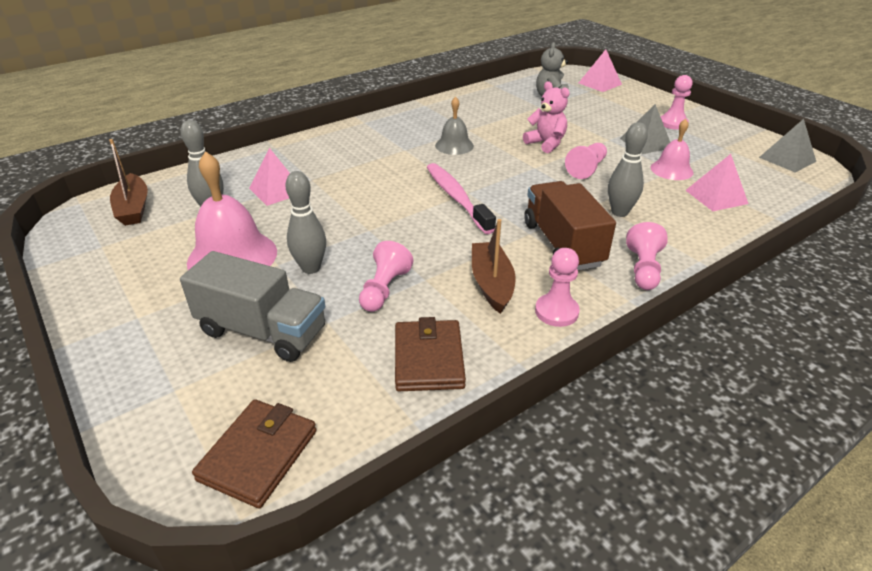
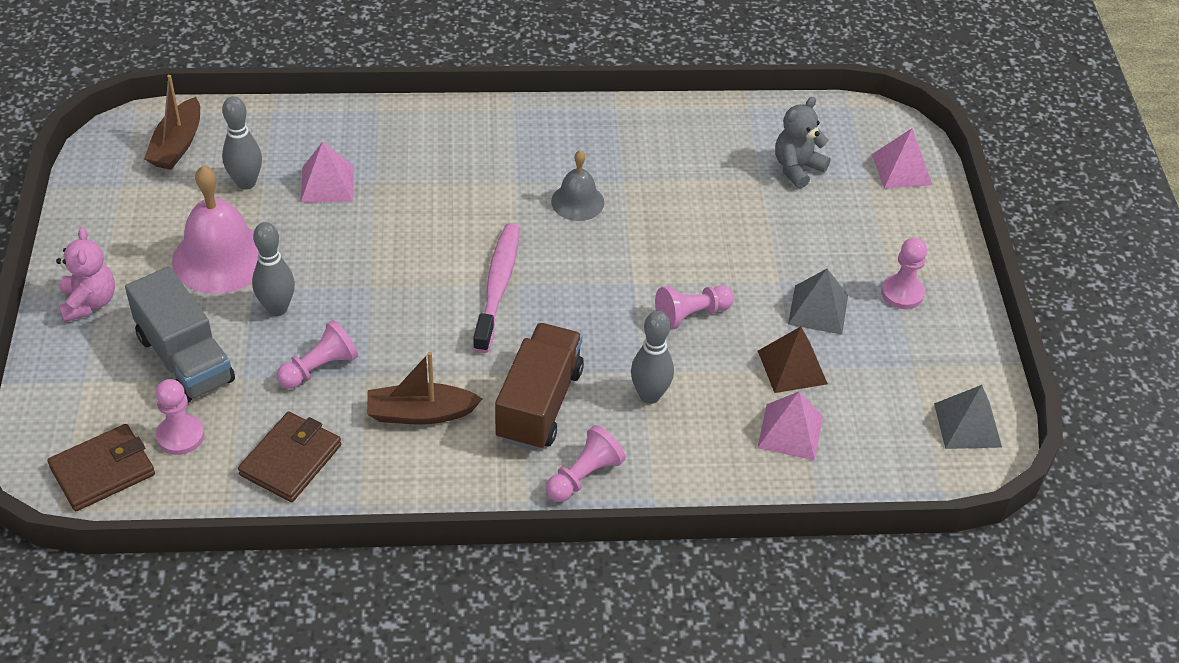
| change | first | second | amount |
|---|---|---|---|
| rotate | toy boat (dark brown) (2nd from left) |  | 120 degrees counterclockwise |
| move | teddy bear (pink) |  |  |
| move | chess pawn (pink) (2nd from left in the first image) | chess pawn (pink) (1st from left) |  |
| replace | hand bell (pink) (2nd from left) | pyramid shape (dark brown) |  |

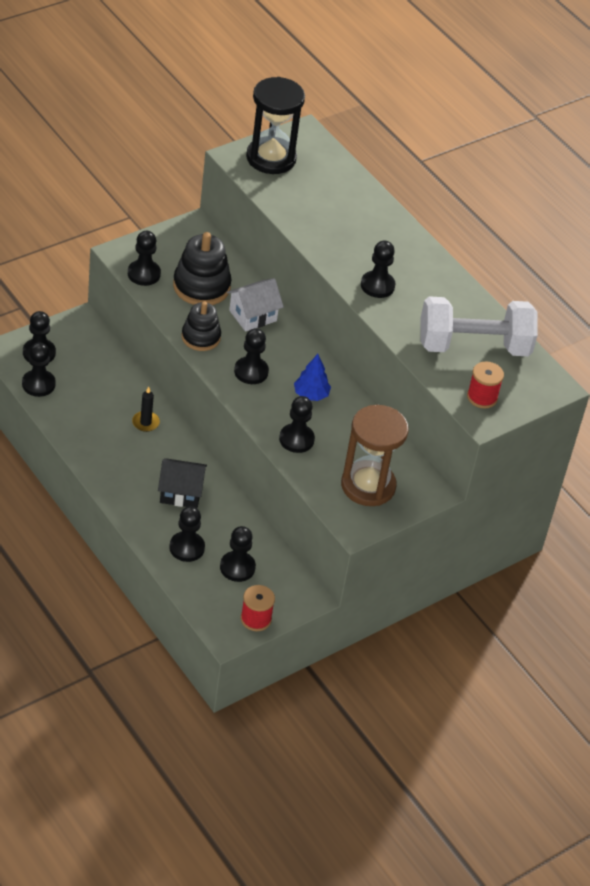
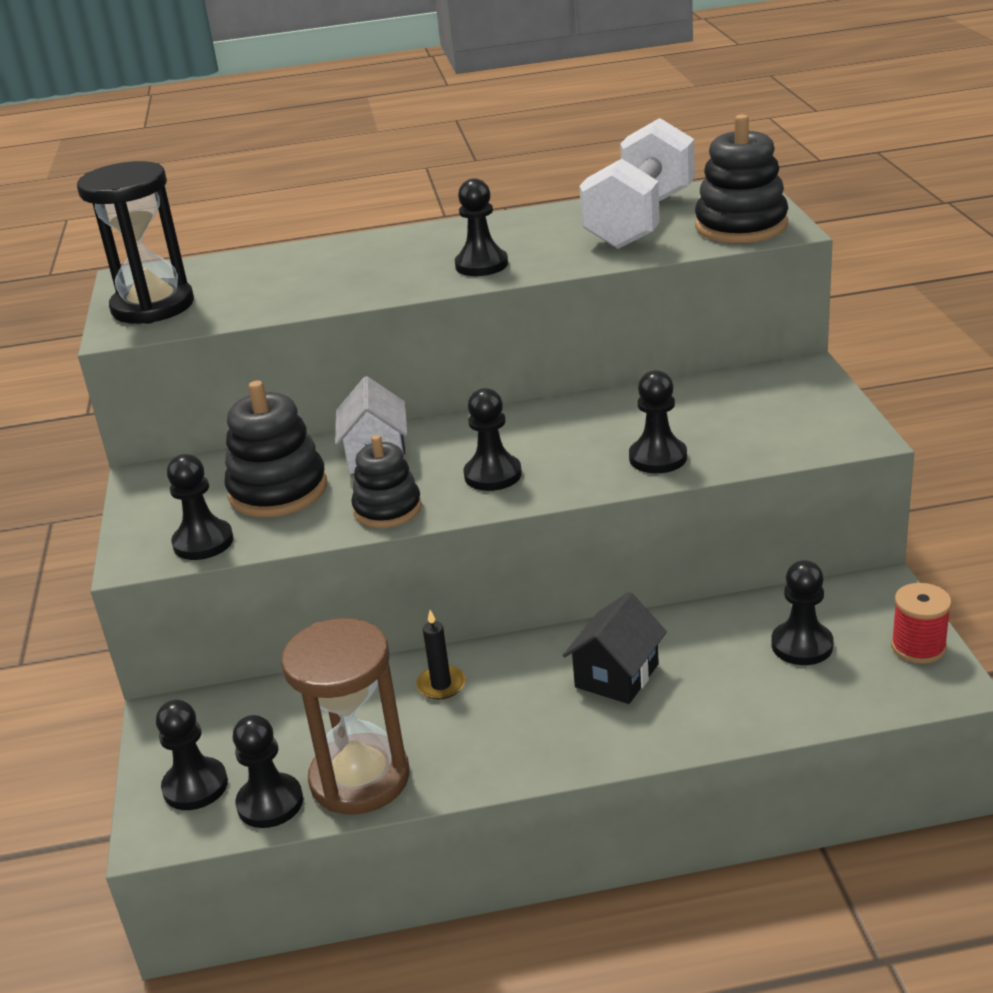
| change | first | second | amount |
|---|---|---|---|
| delete | chess pawn (black) (4th from left) |  |  |
| delete | fir tree (royal blue) |  |  |
| move | sandglass (dark brown) |  |  |
| replace | reel of thread (crimson) (2nd from left) | stacking toy (black) (3rd from left) |  |

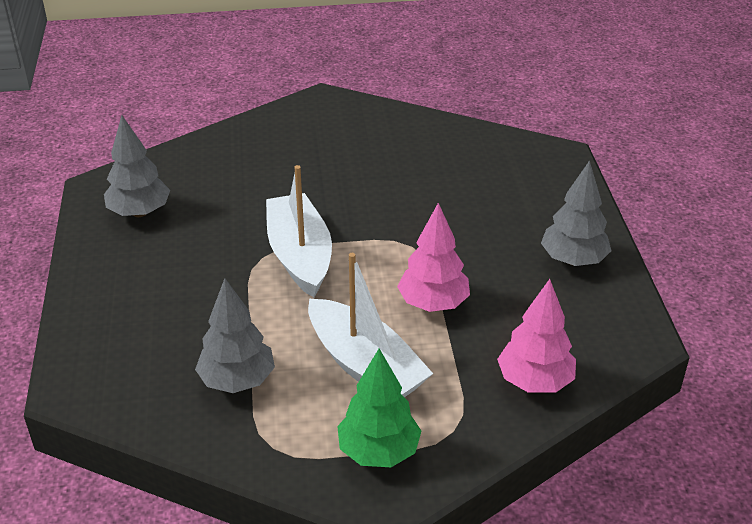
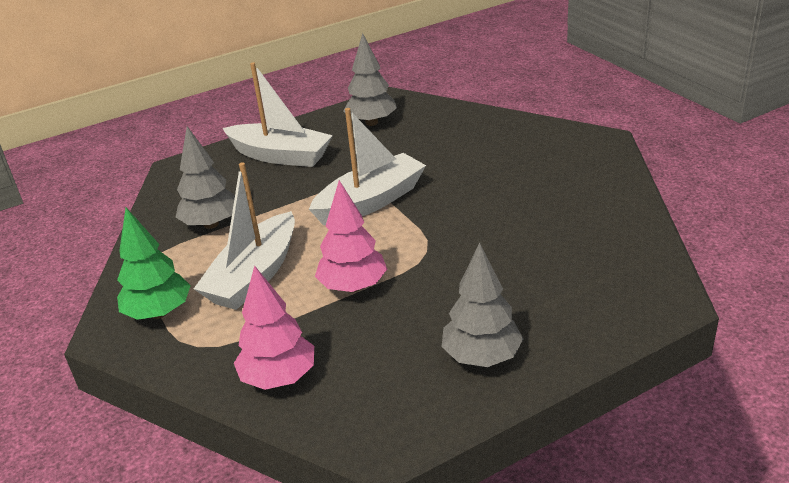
| change | first | second | amount |
|---|---|---|---|
| insert |  | toy boat (white) (2nd from left) |  |

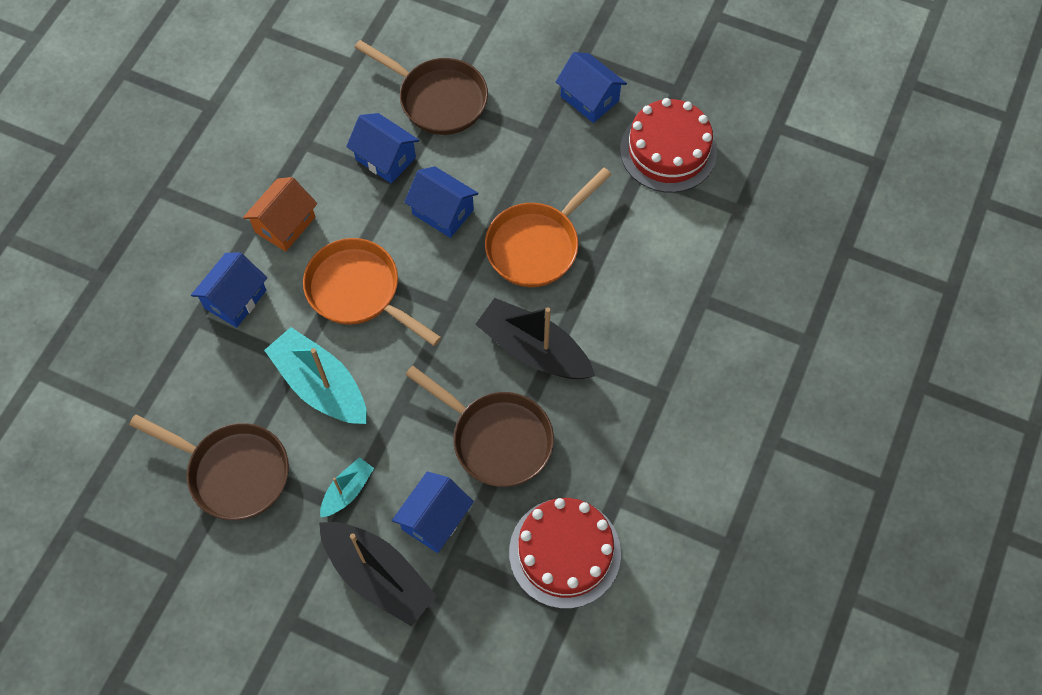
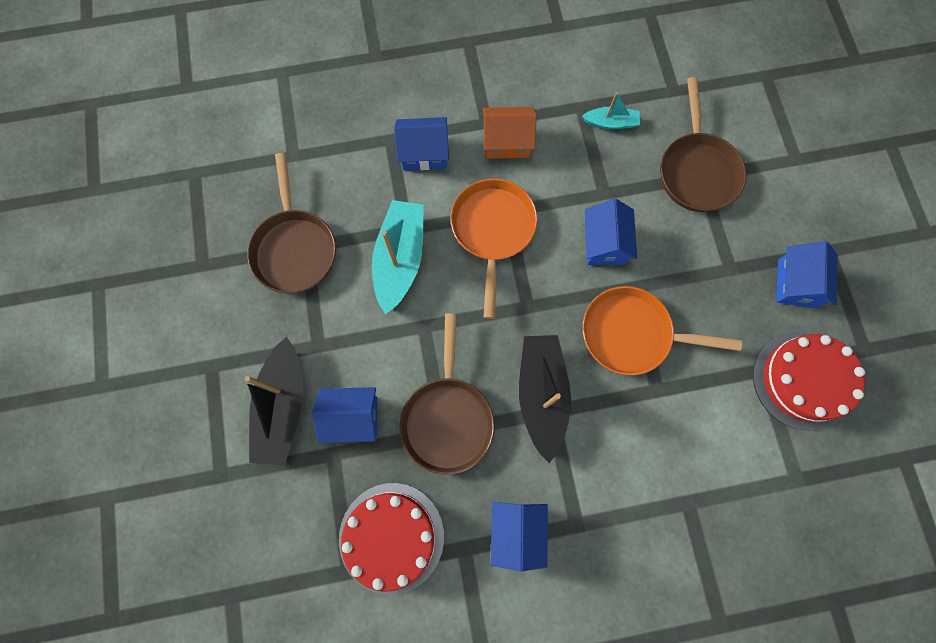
| change | first | second | amount |
|---|---|---|---|
| move | toy boat (aqua) (2nd from left) |  |  |
| move | cottage (royal blue) (2nd from left in the first image) | cottage (royal blue) (3rd from left) |  |

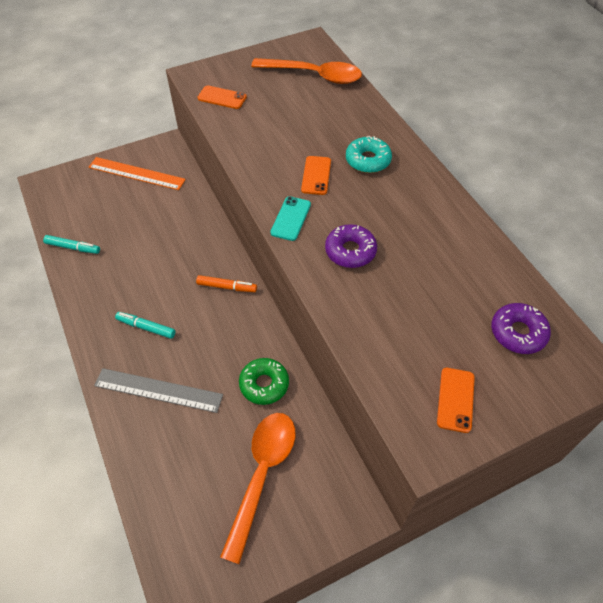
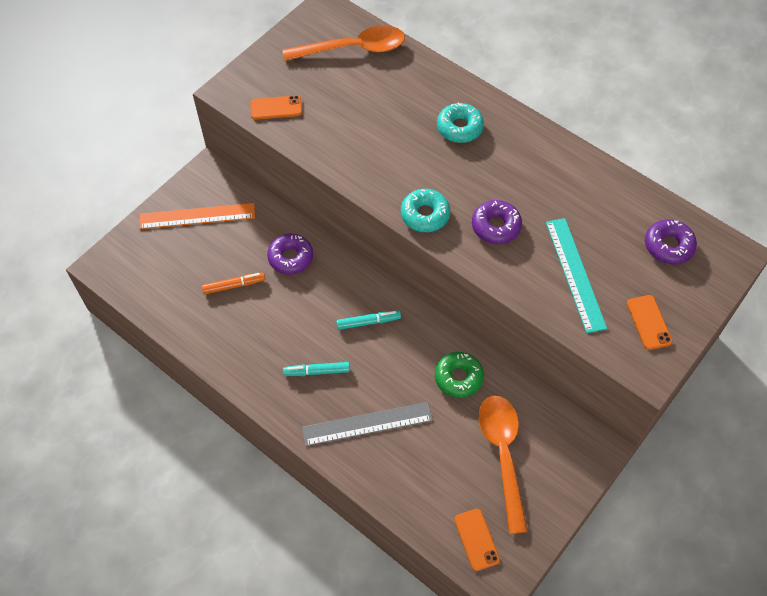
| change | first | second | amount |
|---|---|---|---|
| move | felt pen (aqua) (1st from left in the first image) | felt pen (aqua) (2nd from left) |  |
| move | felt pen (orange) |  |  |
| replace | mobile phone (aqua) | doughnut (aqua) (1st from left) |  |
| move | mobile phone (orange) (2nd from left) |  |  |
| insert |  | doughnut (purple) (1st from left) |  |
| insert |  | ruler (aqua) |  |

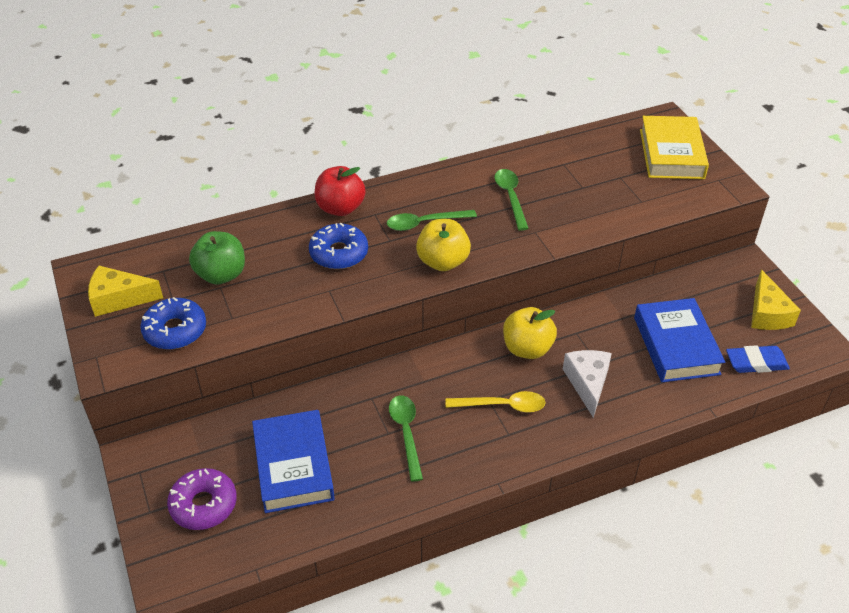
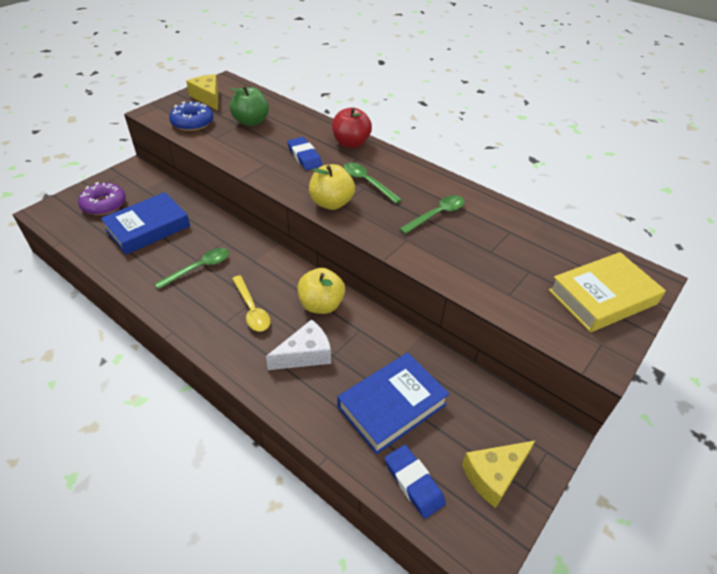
| change | first | second | amount |
|---|---|---|---|
| replace | doughnut (royal blue) (2nd from left) | eraser (royal blue) (1st from left) |  |

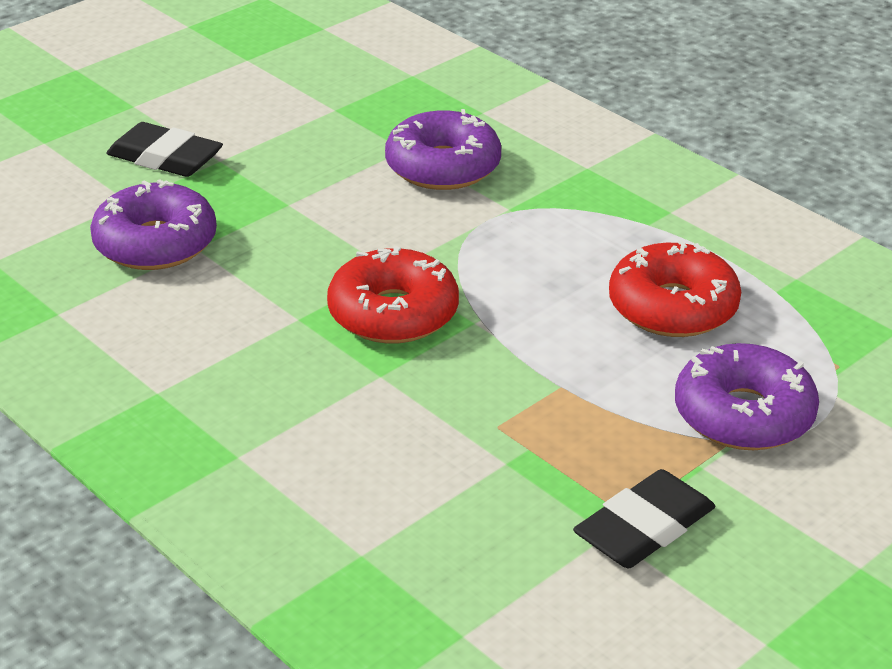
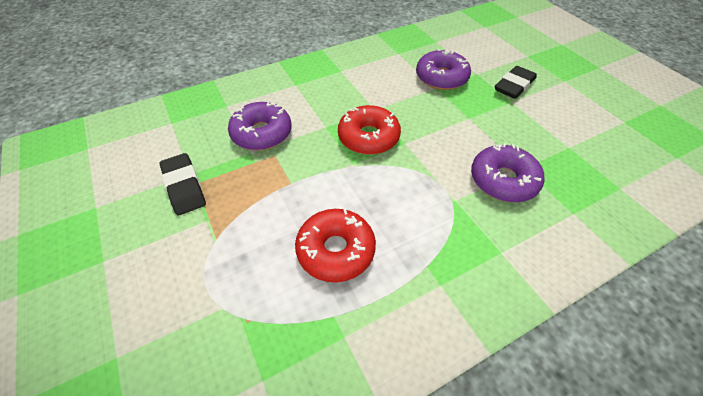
| change | first | second | amount |
|---|---|---|---|
| move | doughnut (purple) (3rd from left in the first image) | doughnut (purple) (1st from left) |  |

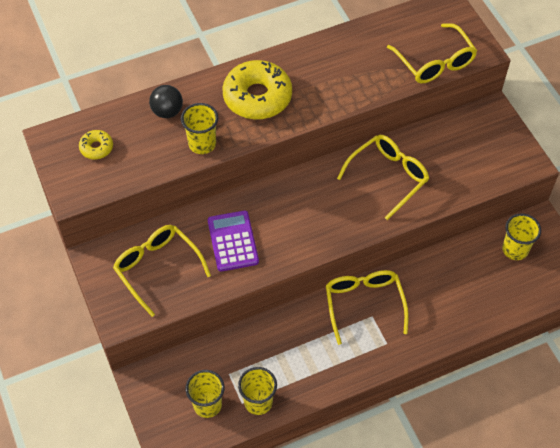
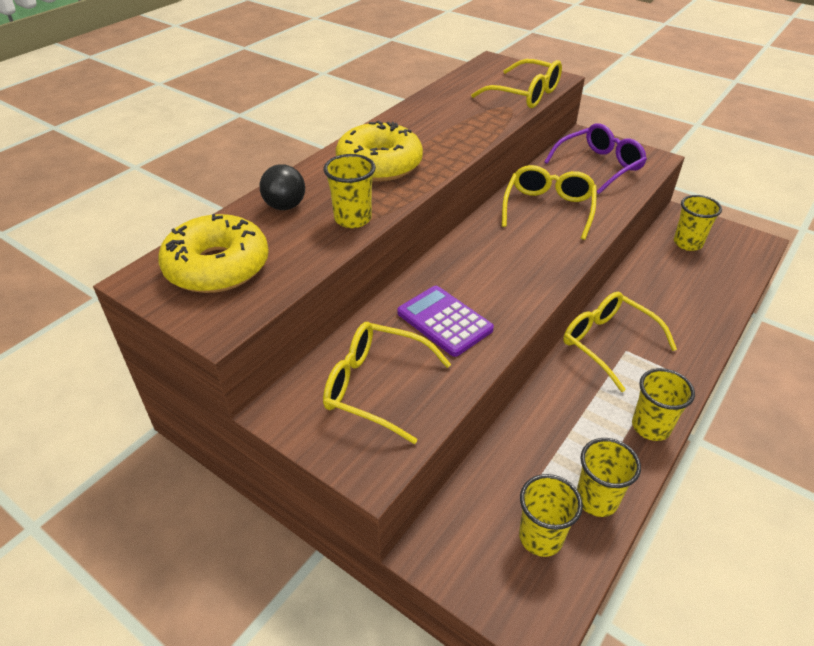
| change | first | second | amount |
|---|---|---|---|
| resize | doughnut (bright yellow) (1st from left) |  | x2.10 |
| insert |  | spectacles (purple) |  |
| insert |  | tumbler (bright yellow) (4th from left) |  |

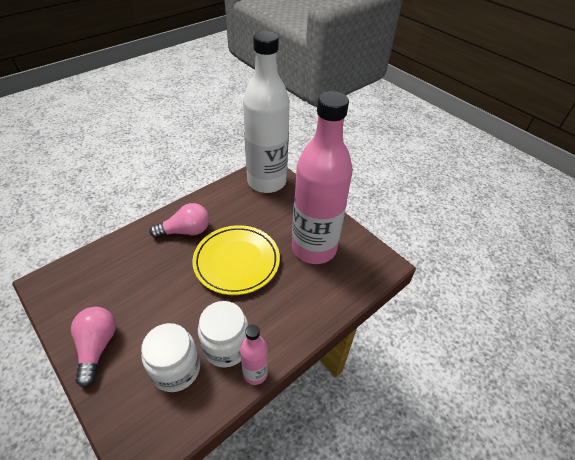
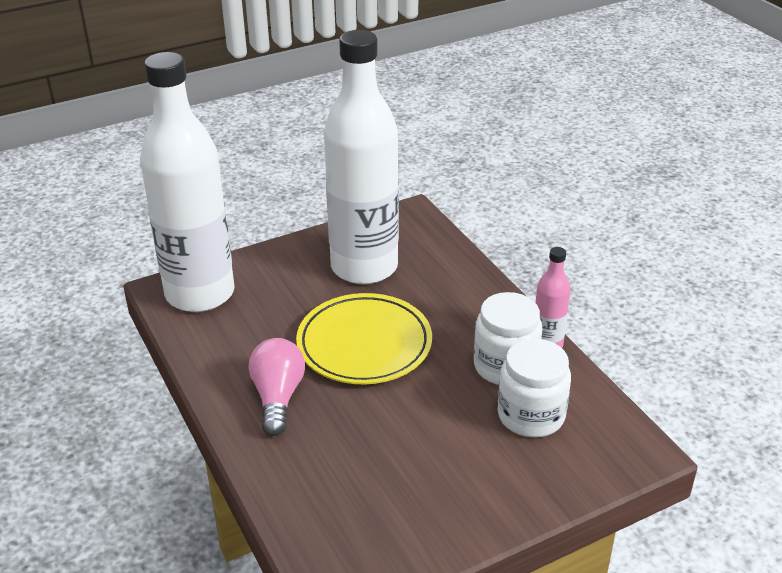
| change | first | second | amount |
|---|---|---|---|
| delete | bulb (pink) (1st from left) |  |  |
| recolor | bottle (pink) (2nd from left) | bottle (white) (2nd from left) |  |

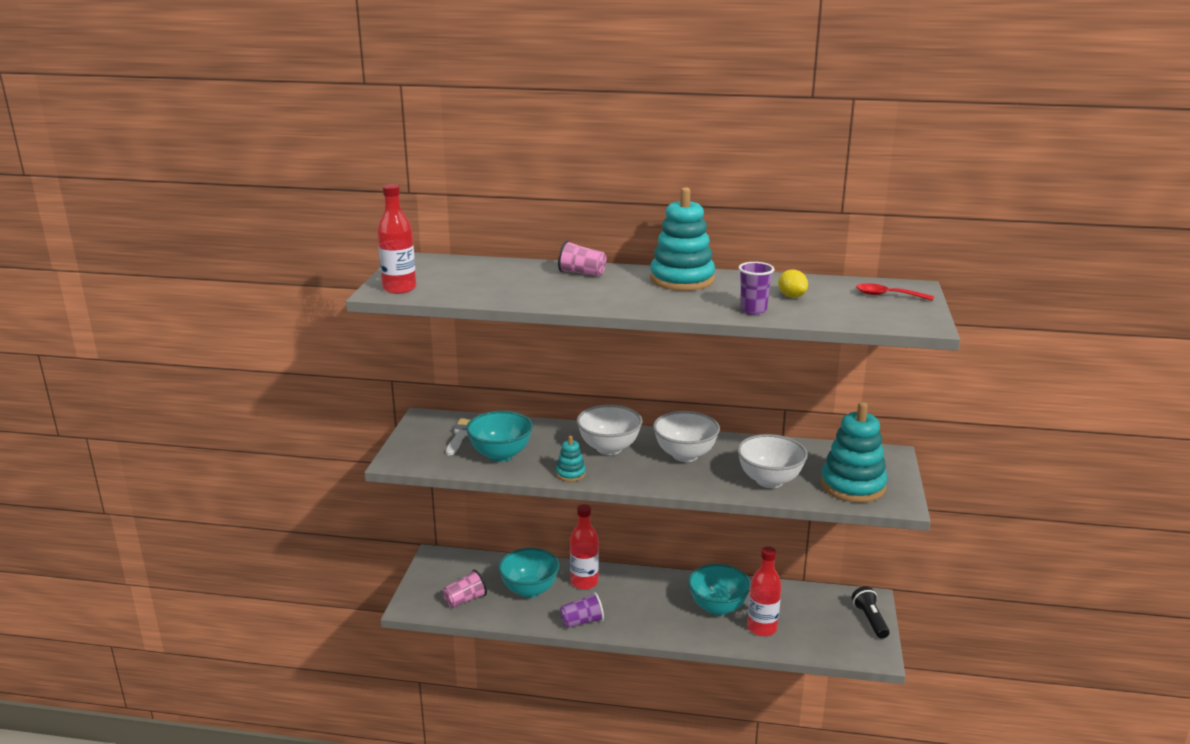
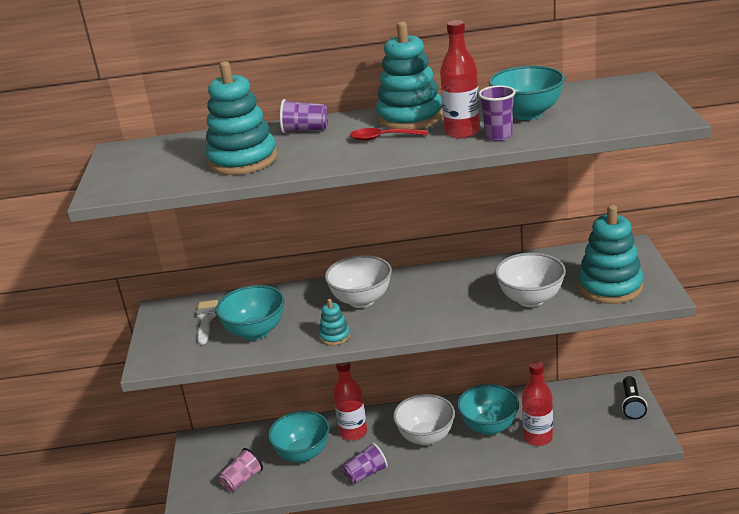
| change | first | second | amount |
|---|---|---|---|
| move | bottle (crimson) (1st from left in the first image) | bottle (crimson) (2nd from left) |  |
| recolor | tumbler (pink) (2nd from left) | tumbler (purple) (1st from left) |  |
| move | deep dish (white) (2nd from left) |  |  |
| replace | toy lemon (bright yellow) | deep dish (aqua) (4th from left) |  |
| rotate | torch (black) |  | 150 degrees counterclockwise |
| move | spoon (crimson) |  |  |
| insert |  | stacking toy (aqua) (1st from left) |  |

